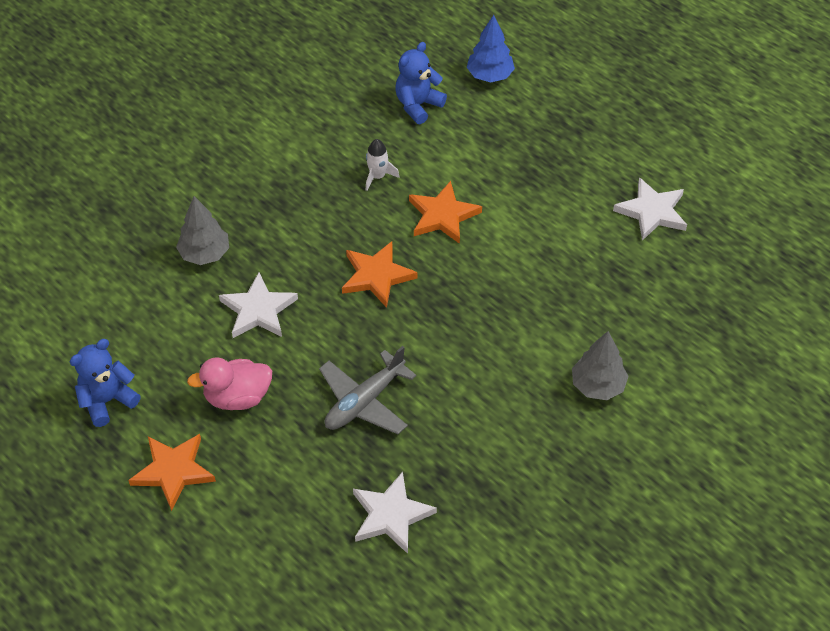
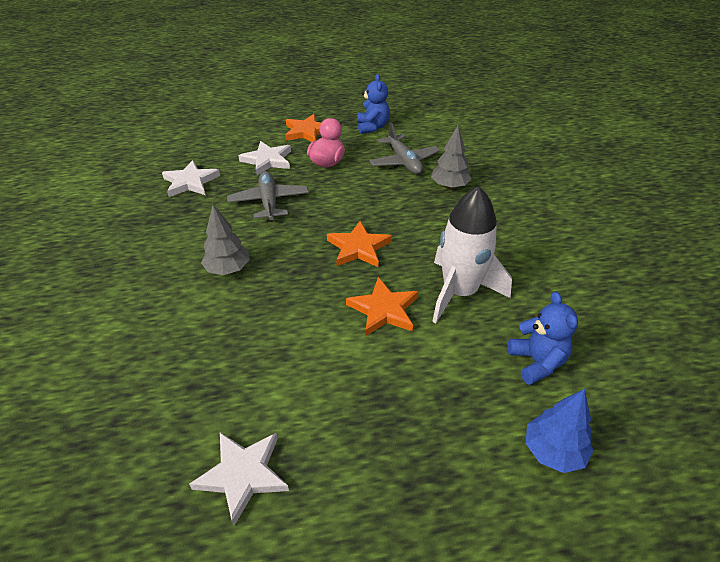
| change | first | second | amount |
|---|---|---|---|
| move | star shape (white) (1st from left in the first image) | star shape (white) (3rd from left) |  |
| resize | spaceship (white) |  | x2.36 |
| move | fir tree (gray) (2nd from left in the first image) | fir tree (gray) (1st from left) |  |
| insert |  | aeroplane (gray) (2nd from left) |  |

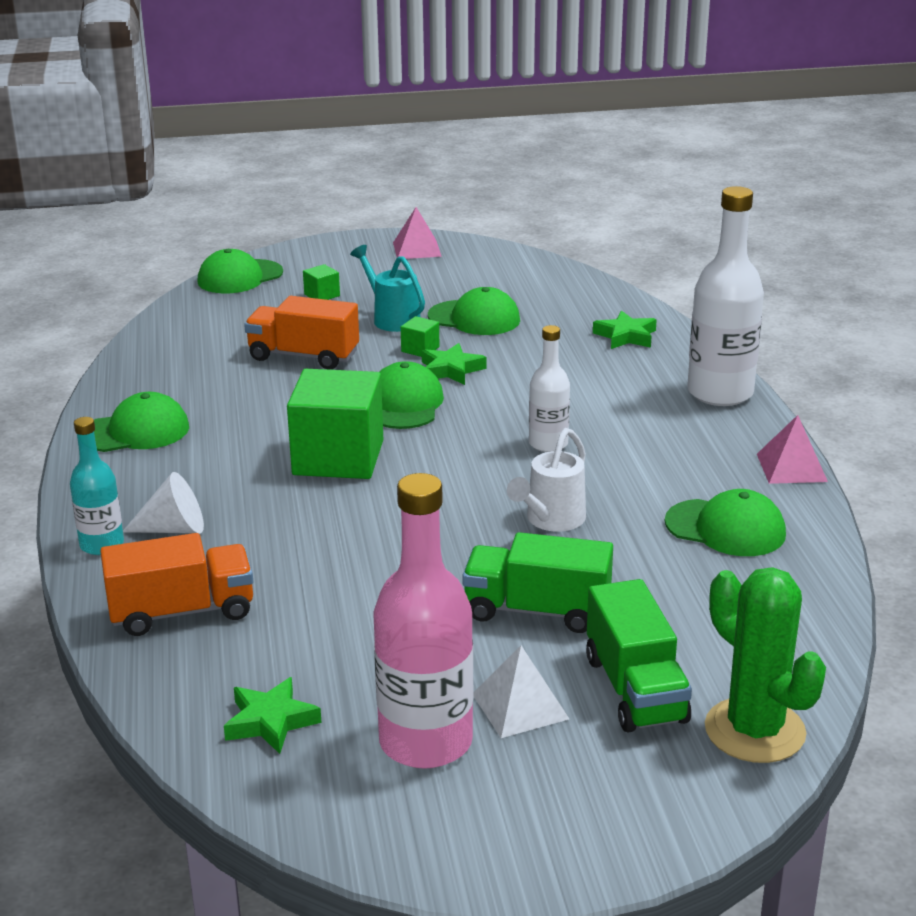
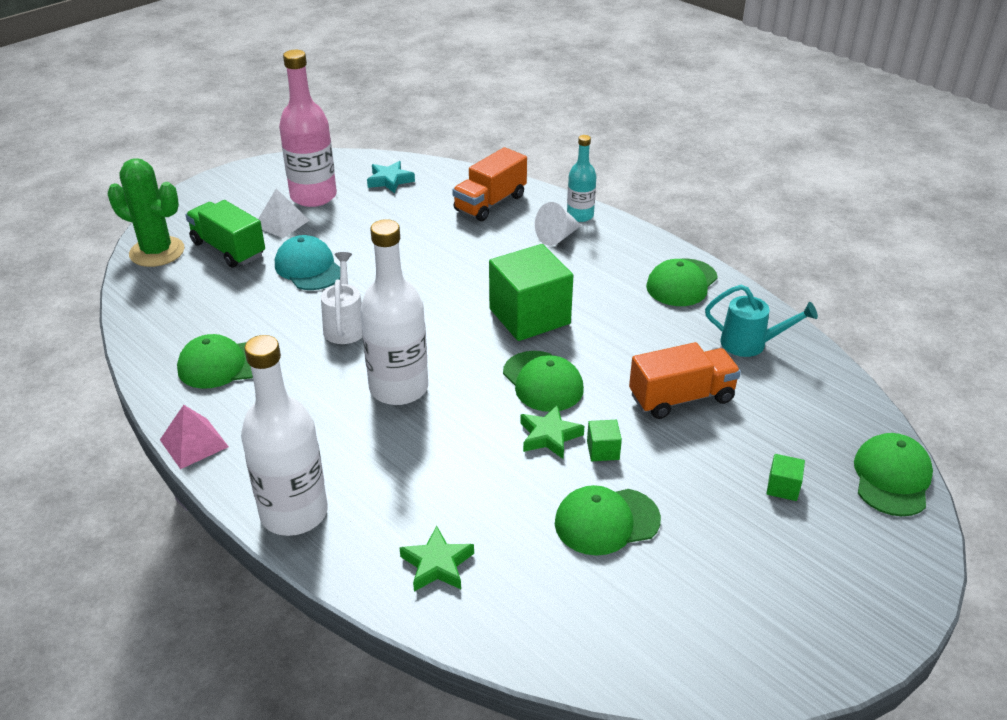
| change | first | second | amount |
|---|---|---|---|
| recolor | star shape (green) (1st from left) | star shape (aqua) |  |
| move | watering pot (aqua) |  |  |
| delete | pyramid shape (pink) (1st from left) |  |  |
| replace | lorry (green) (1st from left) | peaked cap (aqua) |  |
| resize | bottle (white) (1st from left in the first image) | bottle (white) (2nd from left) | x1.77 |

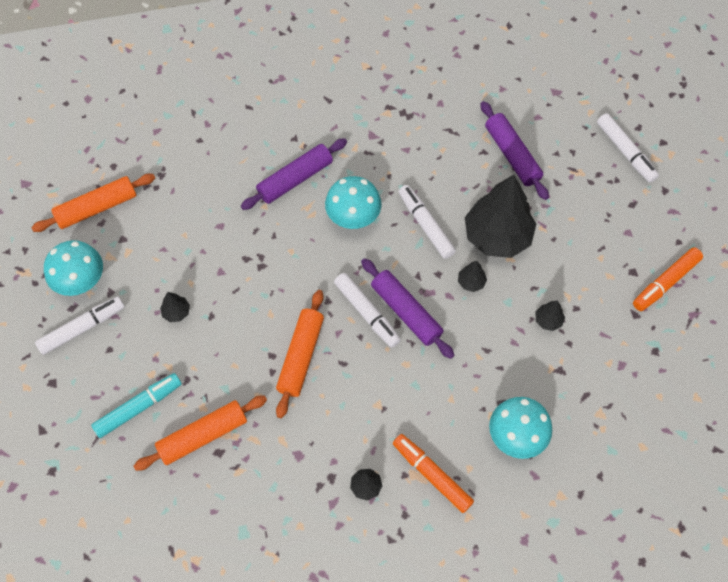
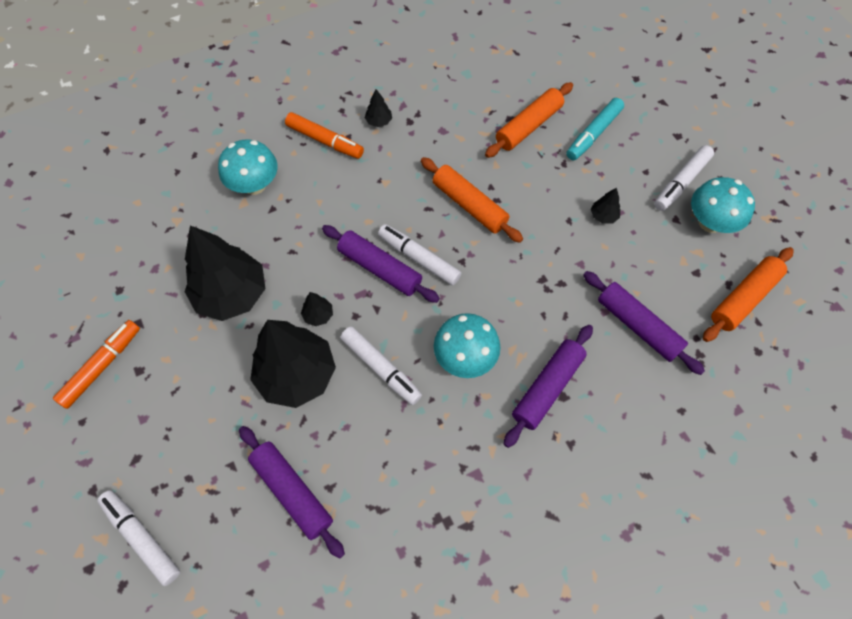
| change | first | second | amount |
|---|---|---|---|
| rotate | dough roller (orange) (3rd from left in the first image) | dough roller (orange) (1st from left) | 45 degrees counterclockwise |
| resize | fir tree (black) (5th from left in the first image) | fir tree (black) (1st from left) | x2.48 |
| insert |  | dough roller (purple) (4th from left) |  |

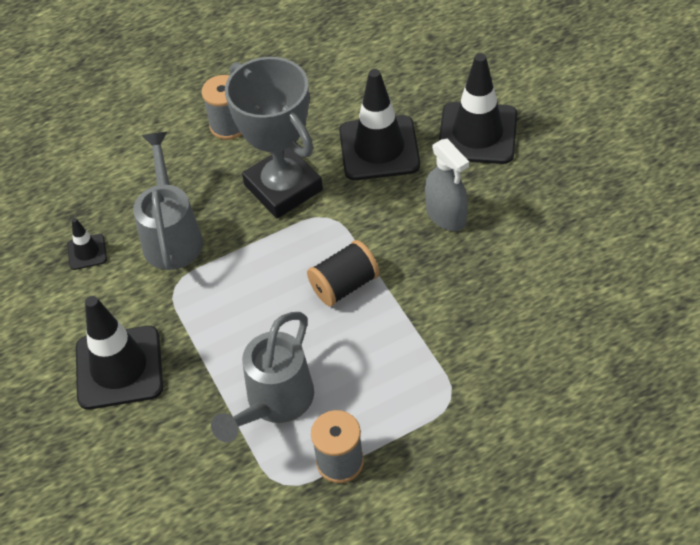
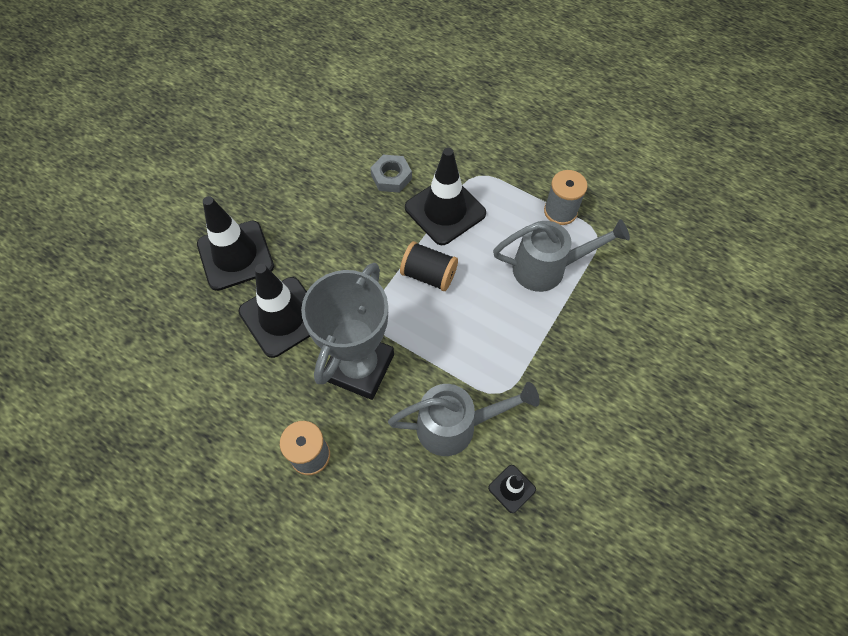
| change | first | second | amount |
|---|---|---|---|
| move | traffic cone (black) (2nd from left in the first image) | traffic cone (black) (3rd from left) |  |
| rotate | watering pot (gray) (1st from left) |  | 150 degrees counterclockwise |
| delete | spray cleaner (gray) |  |  |
| insert |  | hex nut (gray) |  |

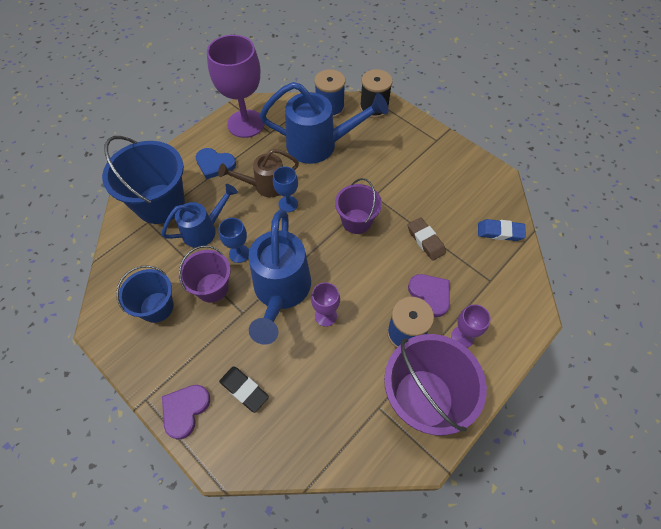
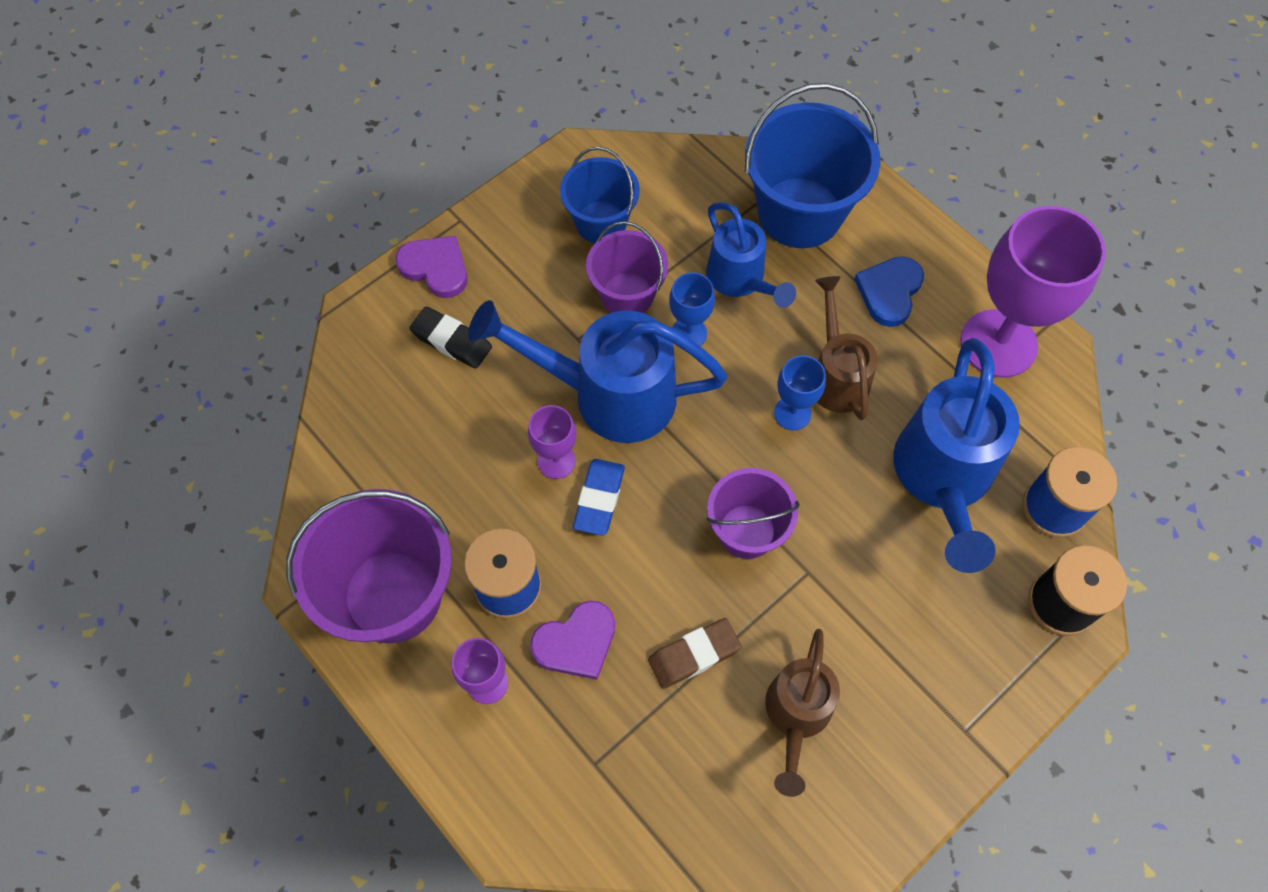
| change | first | second | amount |
|---|---|---|---|
| rotate | eraser (black) |  | 75 degrees clockwise |
| move | eraser (royal blue) |  |  |
| insert |  | watering pot (dark brown) (1st from left) |  |

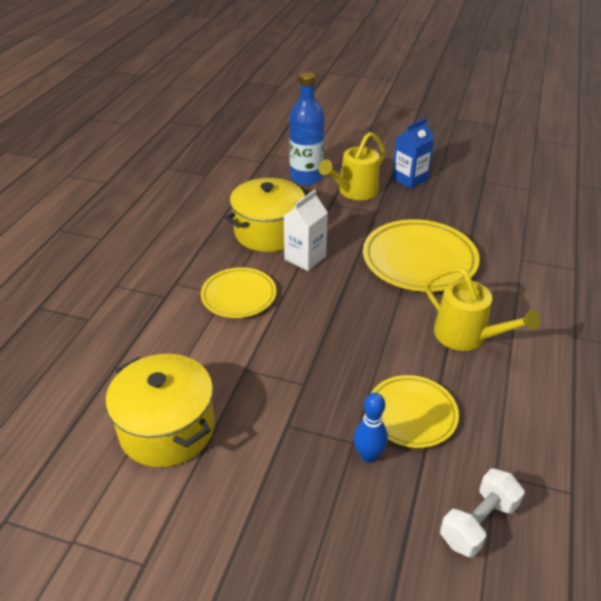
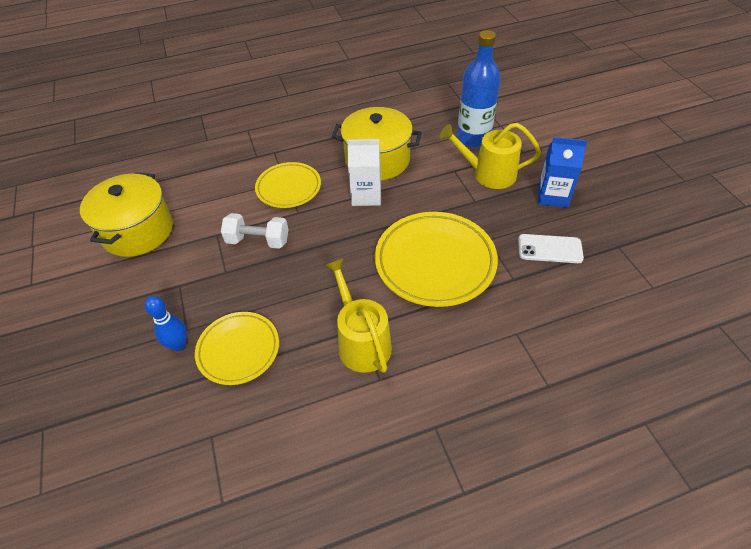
| change | first | second | amount |
|---|---|---|---|
| rotate | watering pot (bright yellow) (2nd from left in the first image) | watering pot (bright yellow) (1st from left) | 150 degrees clockwise |
| move | dumbbell (white) |  |  |
| insert |  | mobile phone (white) |  |

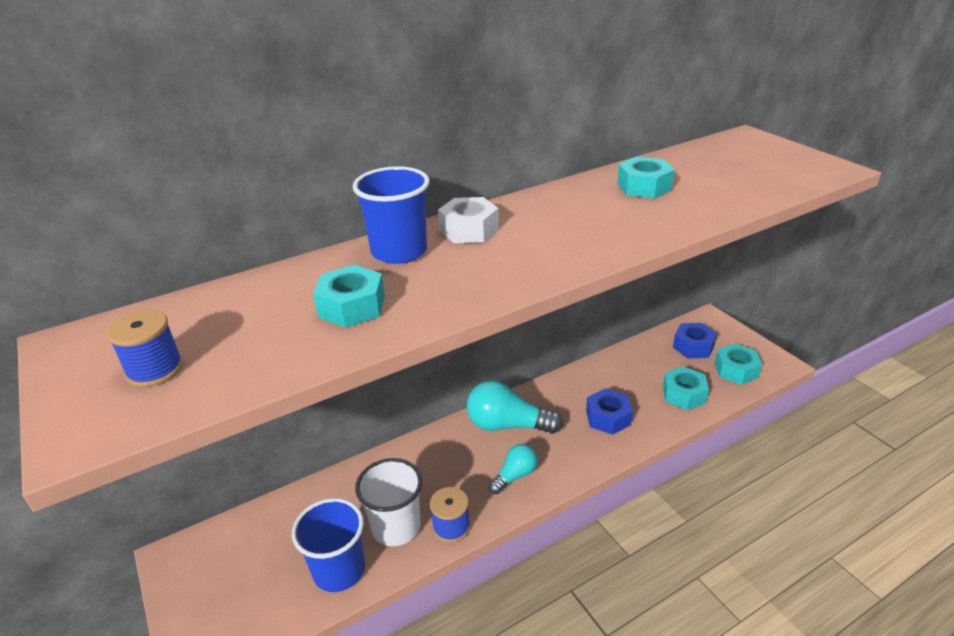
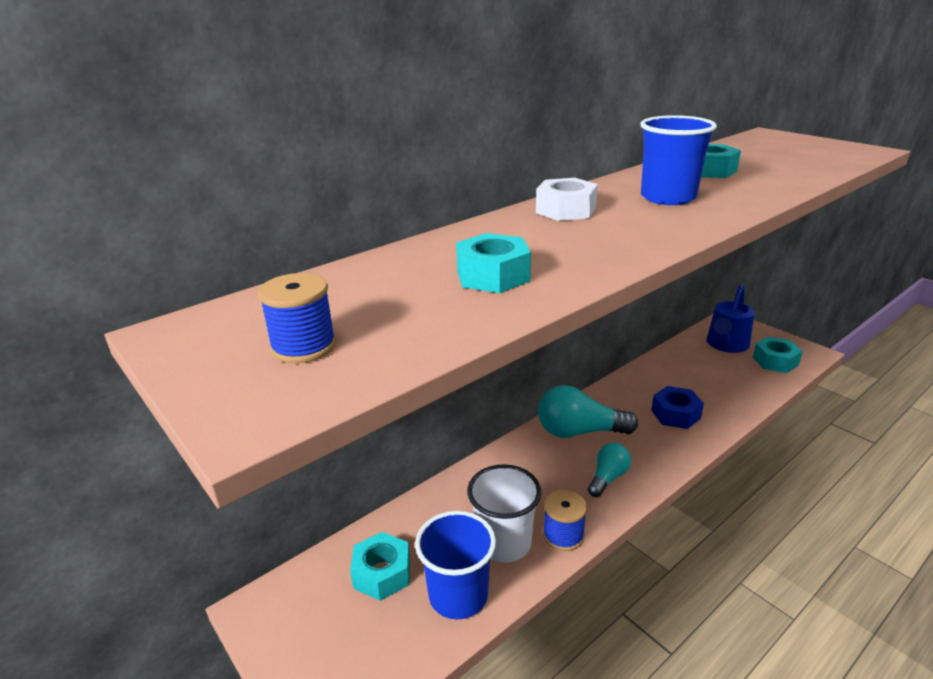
| change | first | second | amount |
|---|---|---|---|
| move | tumbler (royal blue) (2nd from left) |  |  |
| move | hex nut (aqua) (3rd from left in the first image) | hex nut (aqua) (1st from left) |  |
| replace | hex nut (royal blue) (2nd from left) | watering pot (royal blue) |  |

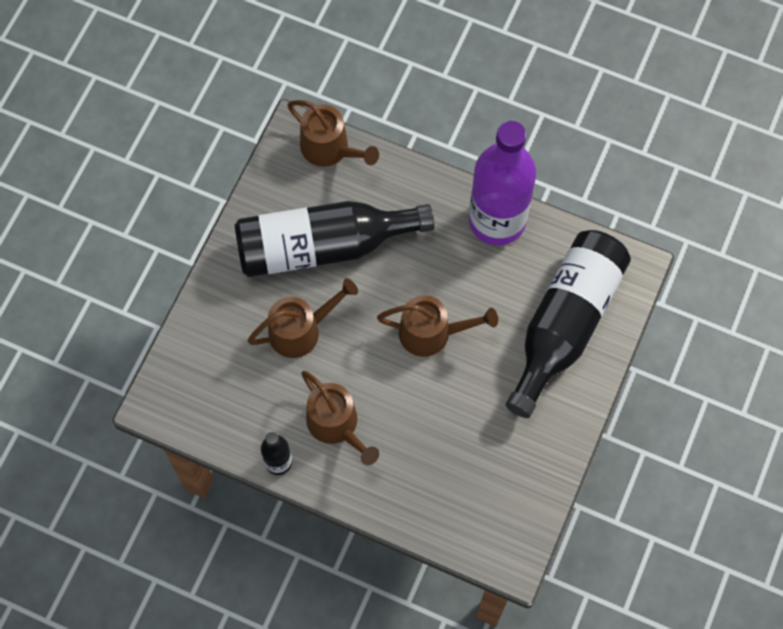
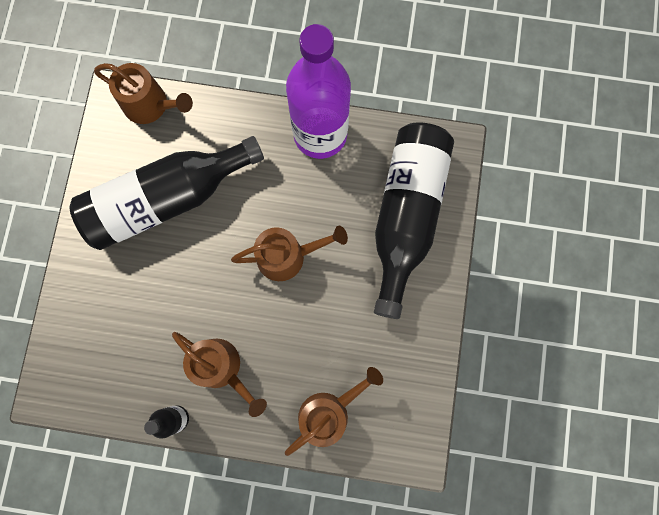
| change | first | second | amount |
|---|---|---|---|
| move | watering pot (dark brown) (1st from left in the first image) | watering pot (dark brown) (4th from left) |  |

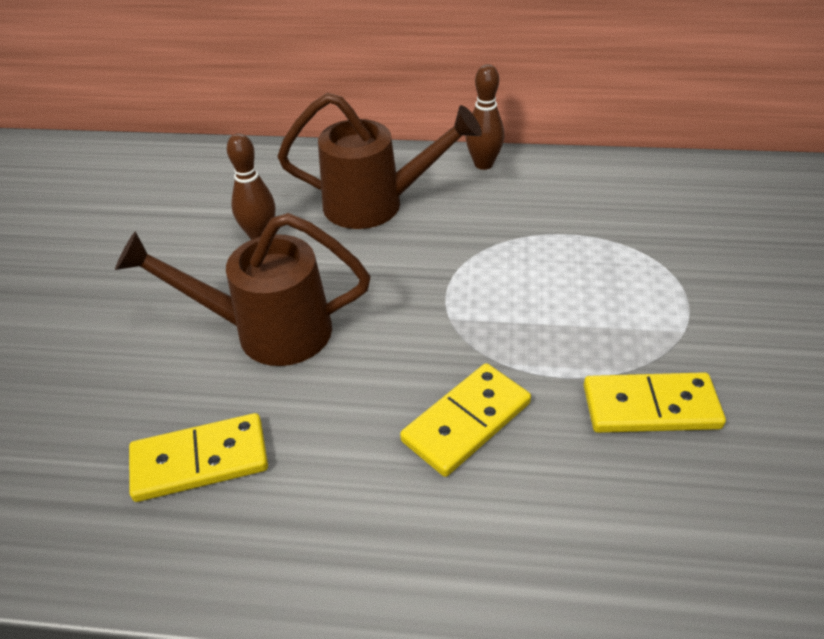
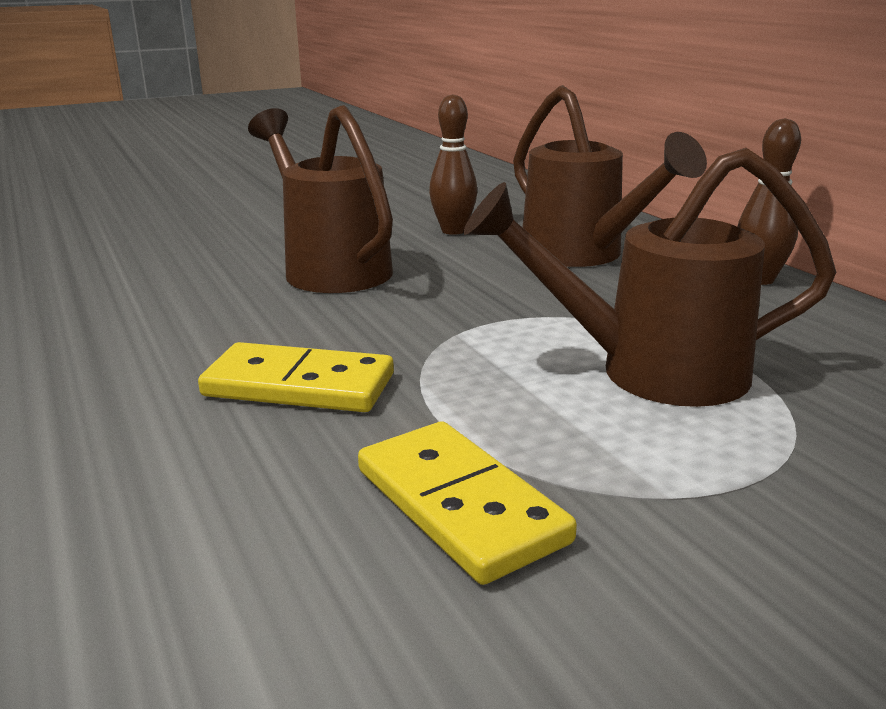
| change | first | second | amount |
|---|---|---|---|
| delete | domino tile (bright yellow) (1st from left) |  |  |
| insert |  | watering pot (dark brown) (3rd from left) |  |

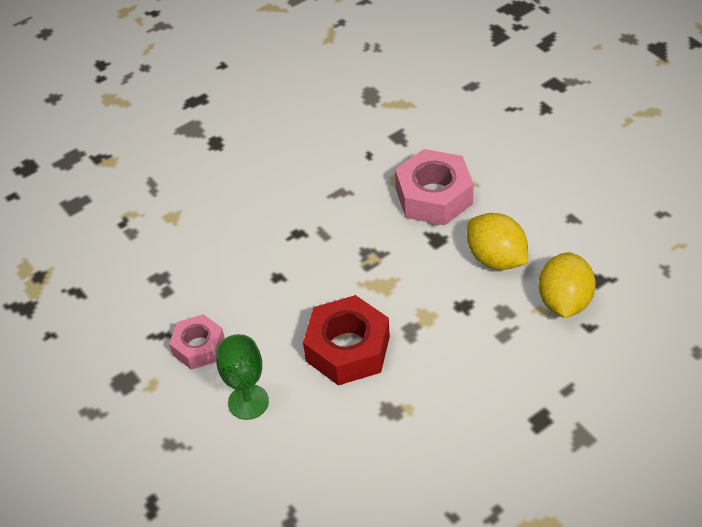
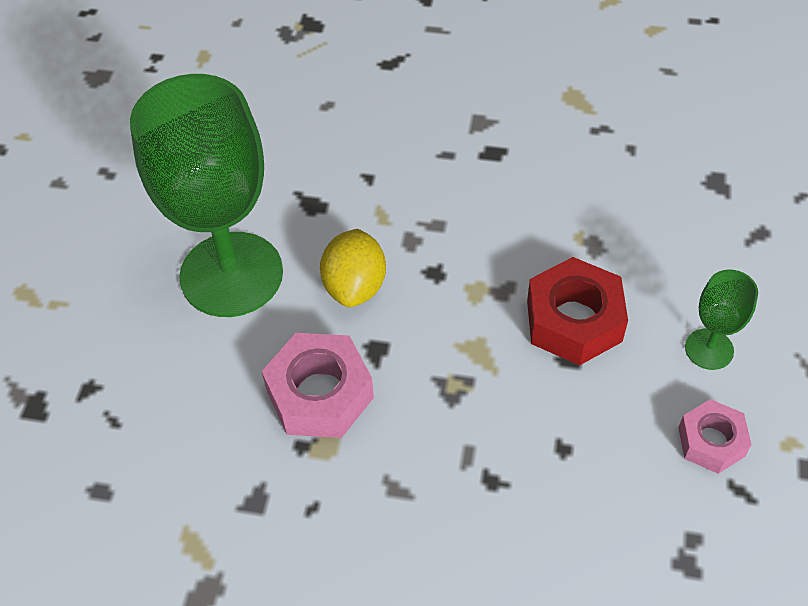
| change | first | second | amount |
|---|---|---|---|
| delete | toy lemon (bright yellow) (2nd from left) |  |  |
| insert |  | wine glass (green) (1st from left) |  |

